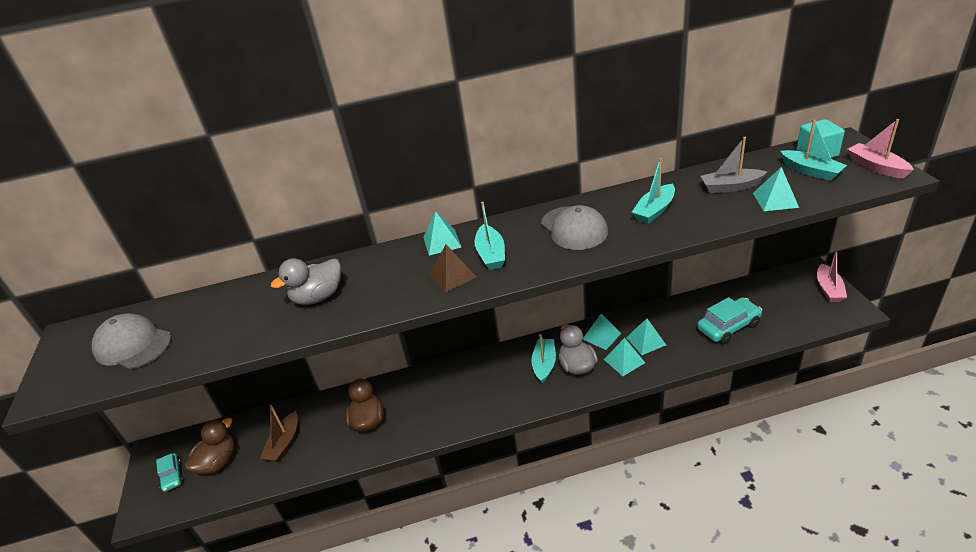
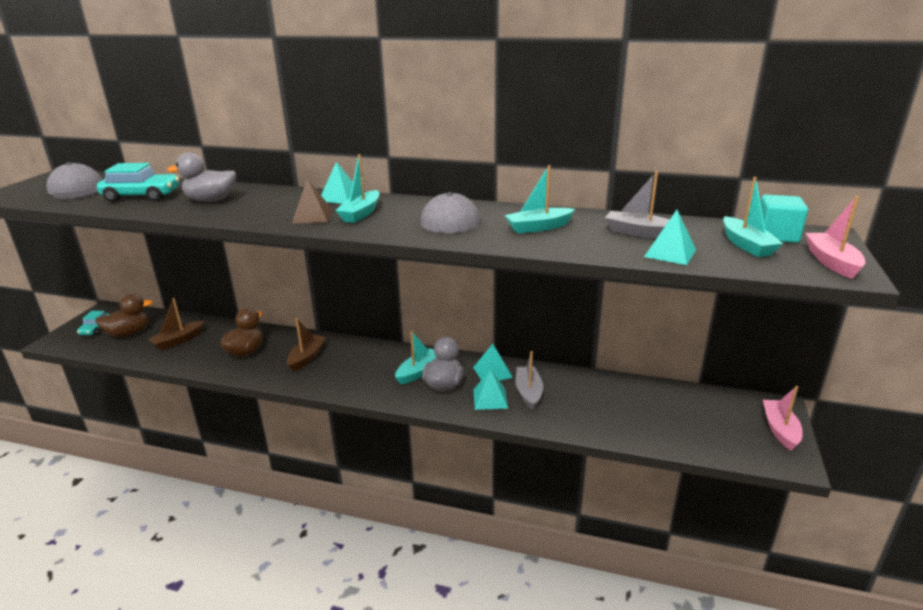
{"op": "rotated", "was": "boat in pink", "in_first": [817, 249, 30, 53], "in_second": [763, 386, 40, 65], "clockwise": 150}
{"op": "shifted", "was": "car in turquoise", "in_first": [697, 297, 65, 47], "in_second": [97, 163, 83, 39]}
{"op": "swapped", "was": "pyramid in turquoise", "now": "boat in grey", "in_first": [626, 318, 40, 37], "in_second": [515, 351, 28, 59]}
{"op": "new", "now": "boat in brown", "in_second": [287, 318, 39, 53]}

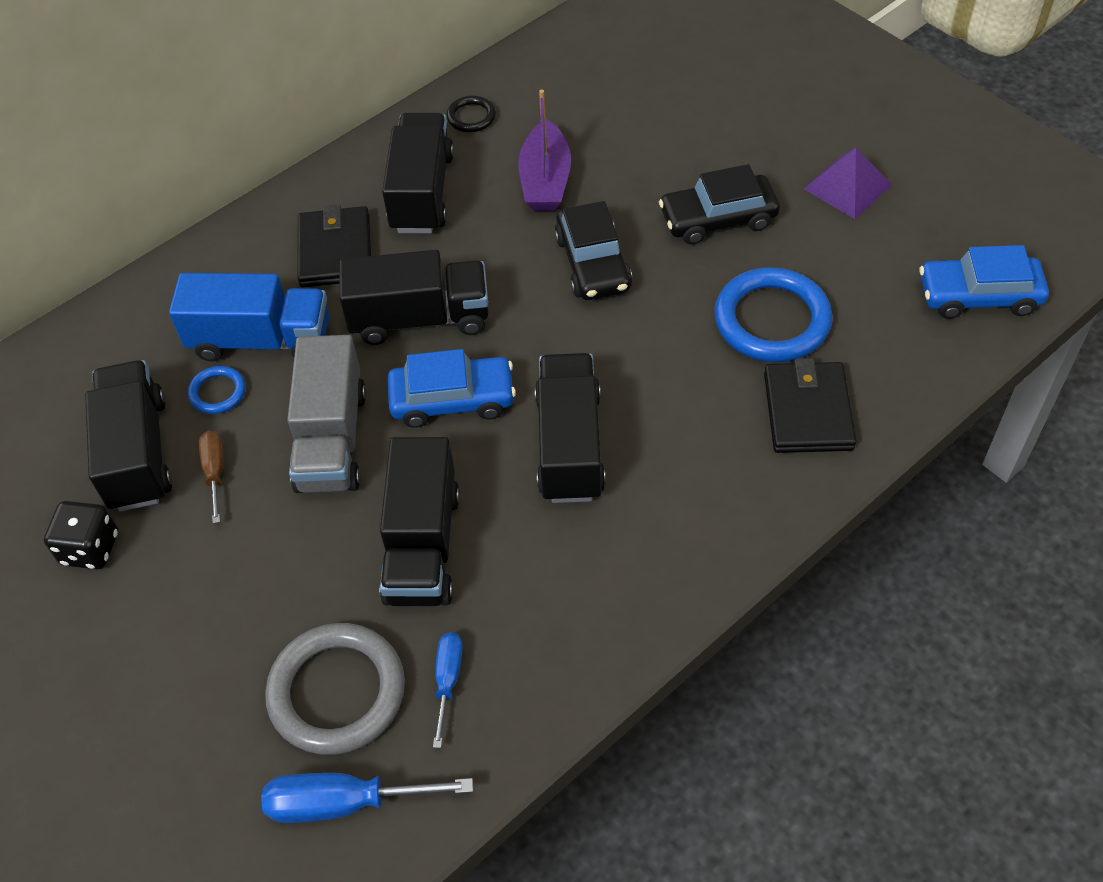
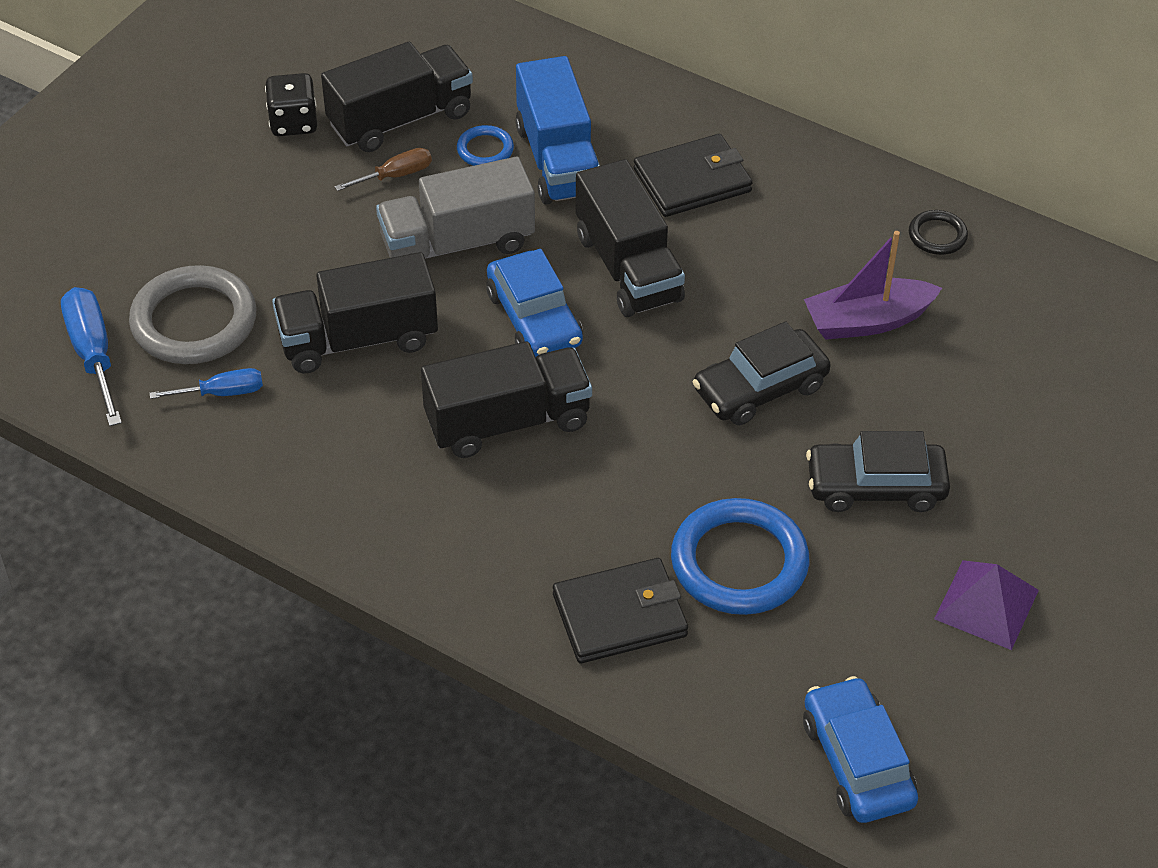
{"op": "gone", "was": "truck in black", "in_first": [382, 113, 72, 120]}
{"op": "rotated", "was": "car in black", "in_first": [659, 164, 121, 81], "in_second": [806, 431, 144, 81], "clockwise": -60}

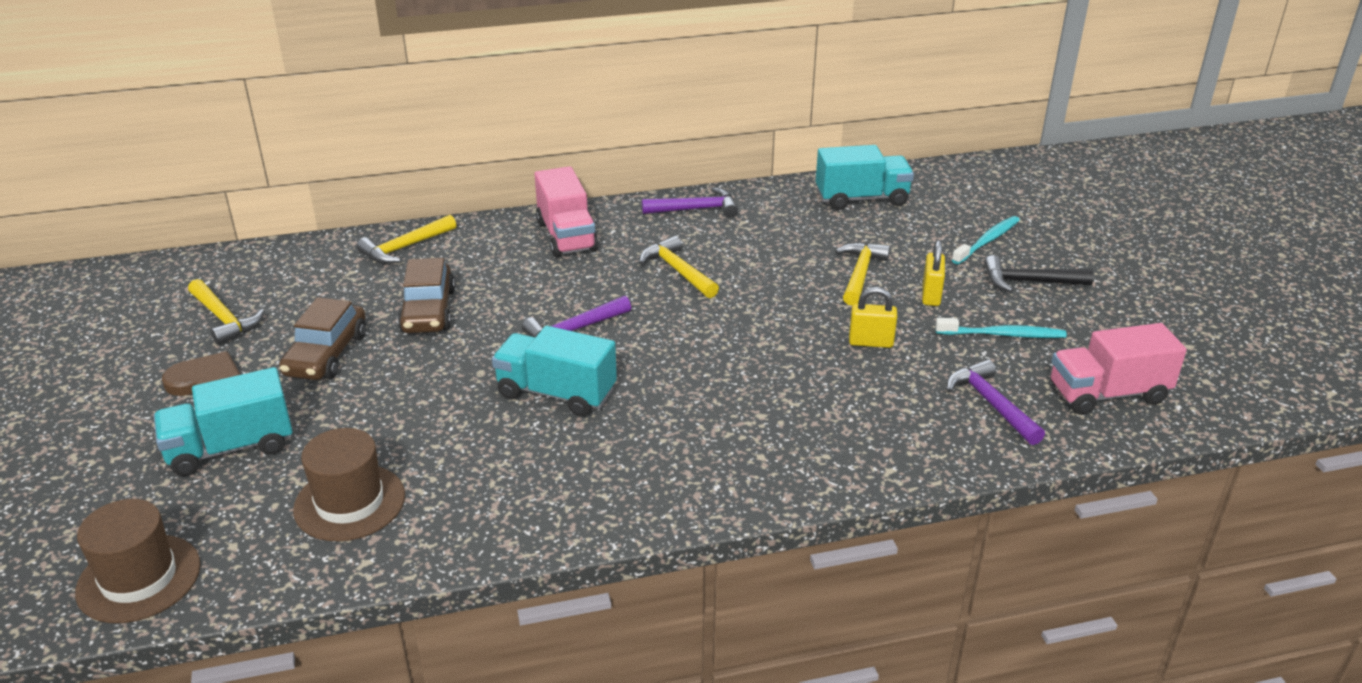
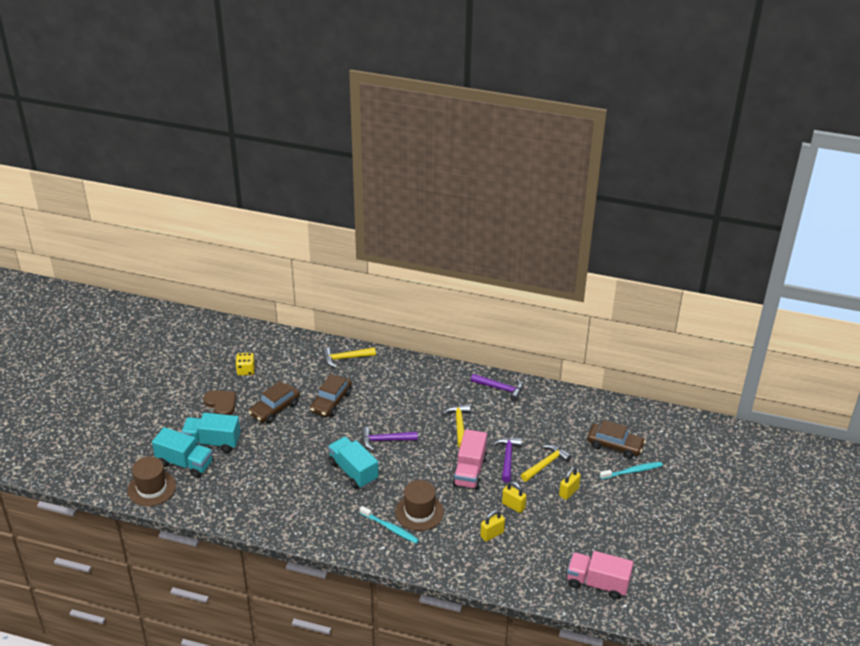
{"op": "shifted", "was": "truck in turquoise", "in_first": [816, 145, 98, 65], "in_second": [152, 427, 61, 51]}
{"op": "shifted", "was": "truck in pink", "in_first": [535, 166, 63, 91], "in_second": [452, 429, 35, 61]}
{"op": "gone", "was": "hammer in black", "in_first": [984, 255, 110, 37]}
{"op": "swapped", "was": "hammer in yellow", "now": "dice in yellow", "in_first": [188, 279, 76, 66], "in_second": [236, 353, 19, 22]}
{"op": "shifted", "was": "toothbrush in turquoise", "in_first": [935, 318, 132, 20], "in_second": [359, 506, 60, 38]}
{"op": "shifted", "was": "hammer in purple", "in_first": [946, 359, 99, 86], "in_second": [492, 437, 30, 45]}
{"op": "shifted", "was": "hat in brown", "in_first": [293, 428, 112, 113], "in_second": [395, 480, 49, 51]}
{"op": "new", "now": "car in brown", "in_second": [587, 420, 59, 39]}
{"op": "new", "now": "padlock in yellow", "in_second": [480, 510, 25, 32]}

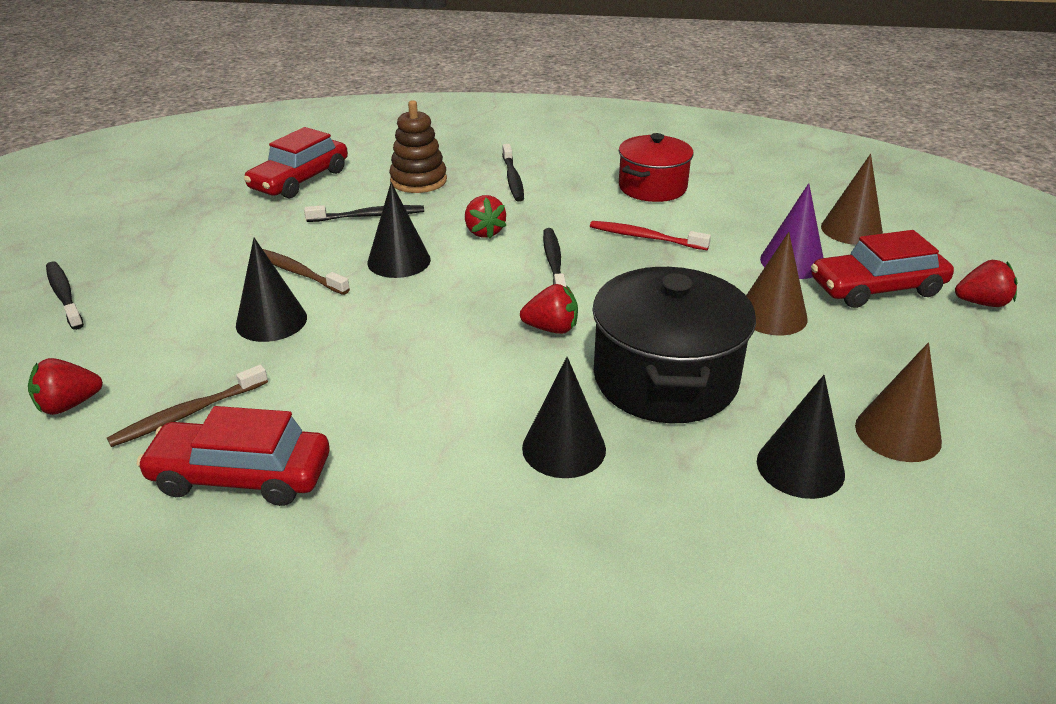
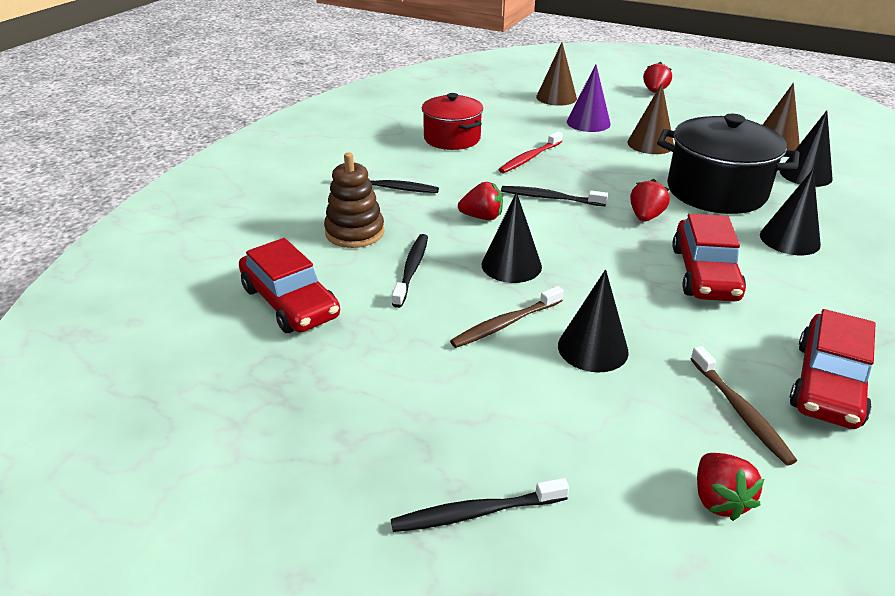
{"op": "shifted", "was": "car in red", "in_first": [811, 230, 143, 78], "in_second": [672, 214, 74, 88]}

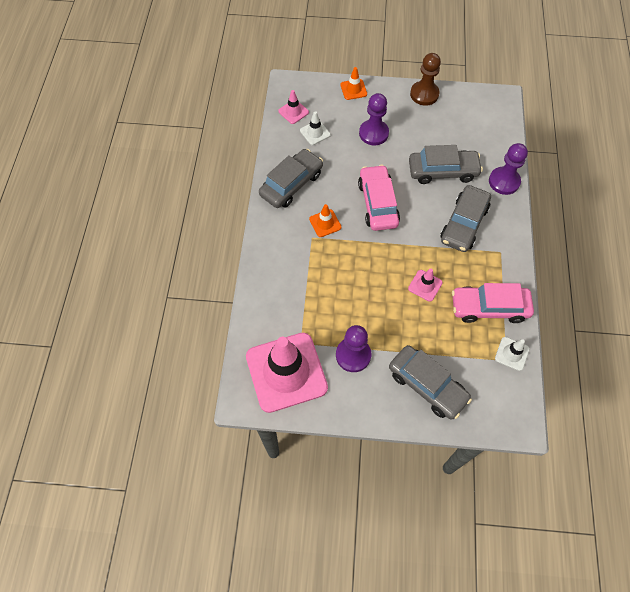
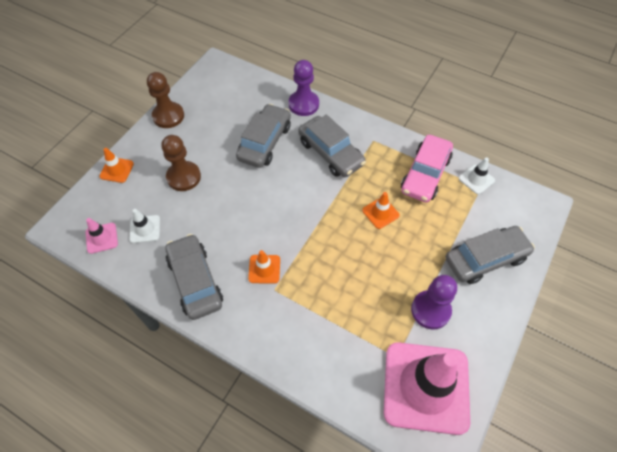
{"op": "repainted", "was": "pawn in purple", "now": "pawn in brown", "in_first": [359, 93, 30, 53], "in_second": [162, 135, 39, 56]}
{"op": "gone", "was": "car in pink", "in_first": [358, 165, 42, 66]}
{"op": "repainted", "was": "traffic cone in pink", "now": "traffic cone in orange", "in_first": [408, 269, 35, 33], "in_second": [362, 192, 38, 37]}

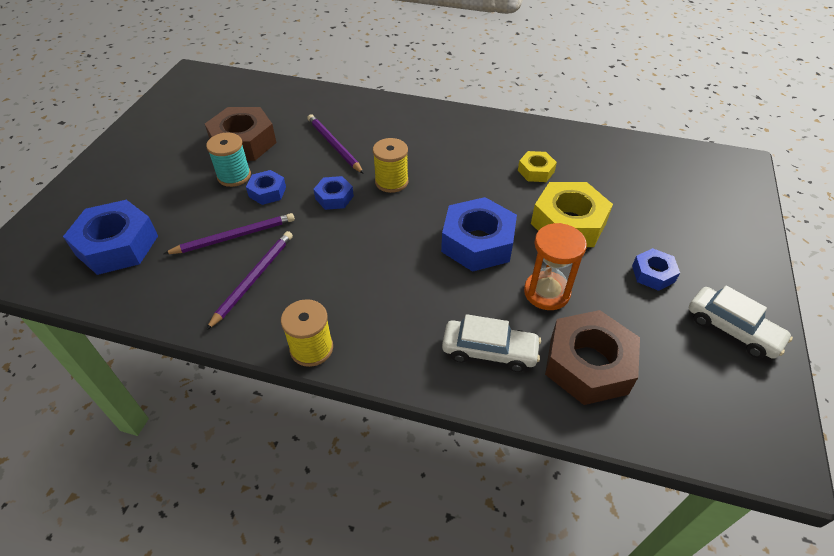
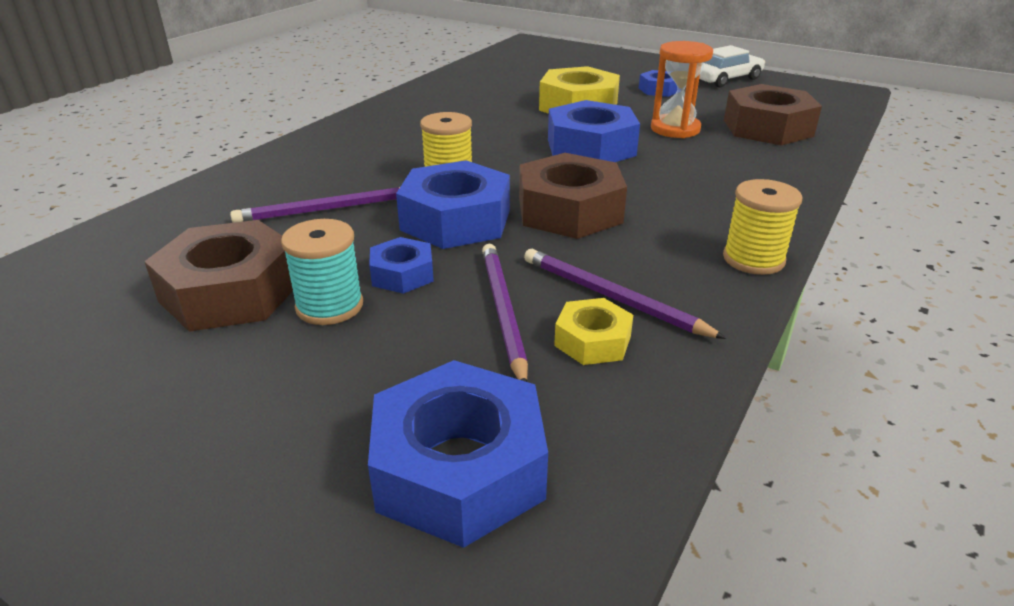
{"op": "shifted", "was": "nut in yellow", "in_first": [518, 151, 39, 31], "in_second": [554, 298, 79, 67]}
{"op": "scaled", "was": "nut in blue", "in_first": [314, 176, 40, 34], "in_second": [396, 160, 114, 89], "ratio": 1.89}
{"op": "gone", "was": "car in white", "in_first": [442, 314, 99, 58]}
{"op": "new", "now": "nut in brown", "in_second": [519, 153, 108, 86]}

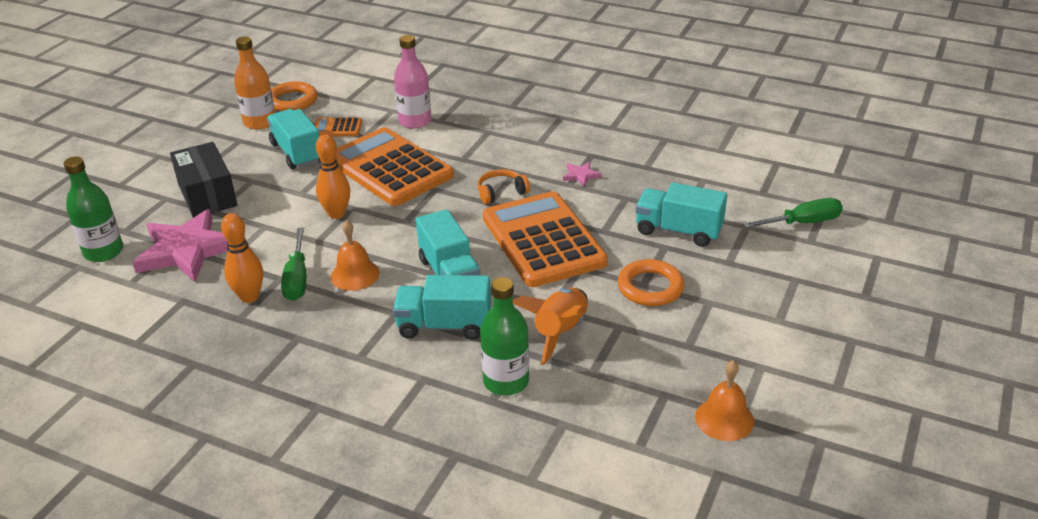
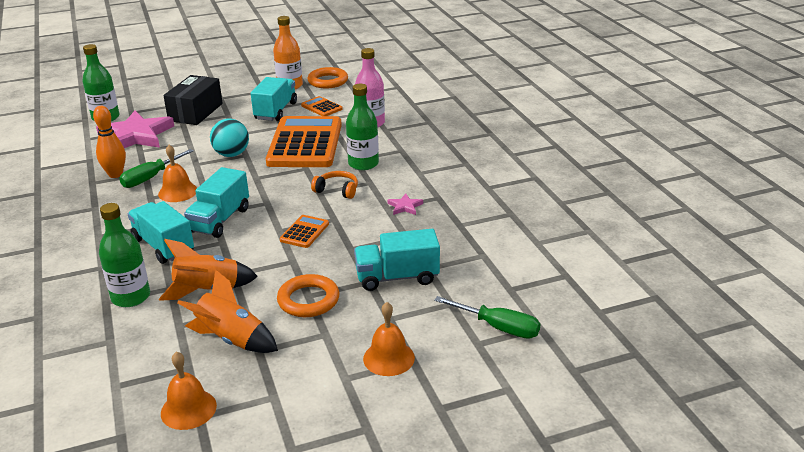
{"op": "swapped", "was": "bowling pin in orange", "now": "ball in turquoise", "in_first": [316, 134, 34, 85], "in_second": [210, 119, 39, 38]}
{"op": "rotated", "was": "truck in turquoise", "in_first": [635, 182, 92, 65], "in_second": [354, 229, 86, 62], "clockwise": -75}
{"op": "scaled", "was": "calculator in orange", "in_first": [483, 191, 125, 96], "in_second": [280, 215, 49, 33], "ratio": 0.42}
{"op": "new", "now": "bottle in green", "in_second": [346, 84, 33, 86]}
{"op": "new", "now": "rocket in orange", "in_second": [177, 270, 101, 83]}
{"op": "new", "now": "bell in orange", "in_second": [363, 302, 52, 74]}

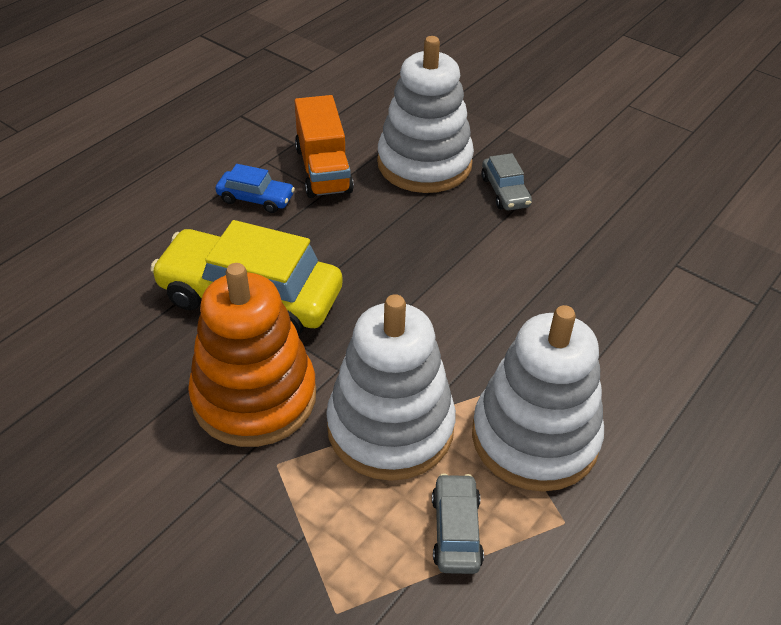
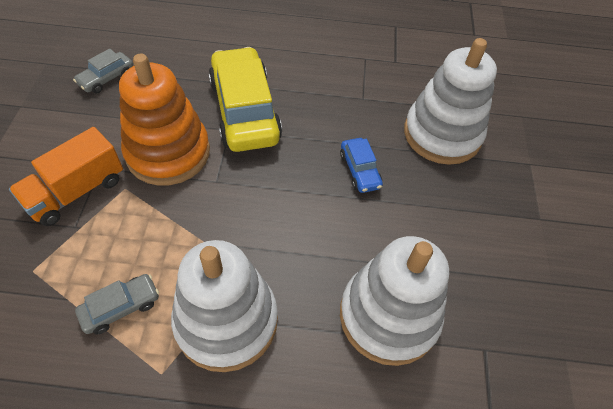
{"op": "shifted", "was": "truck in orange", "in_first": [295, 95, 59, 103], "in_second": [9, 127, 114, 99]}
{"op": "shifted", "was": "car in grey", "in_first": [481, 153, 51, 57], "in_second": [73, 49, 60, 44]}
{"op": "shifted", "was": "car in blue", "in_first": [216, 164, 79, 49], "in_second": [340, 138, 43, 55]}
{"op": "shifted", "was": "stacking toy in white", "in_first": [326, 294, 130, 187], "in_second": [340, 236, 109, 130]}

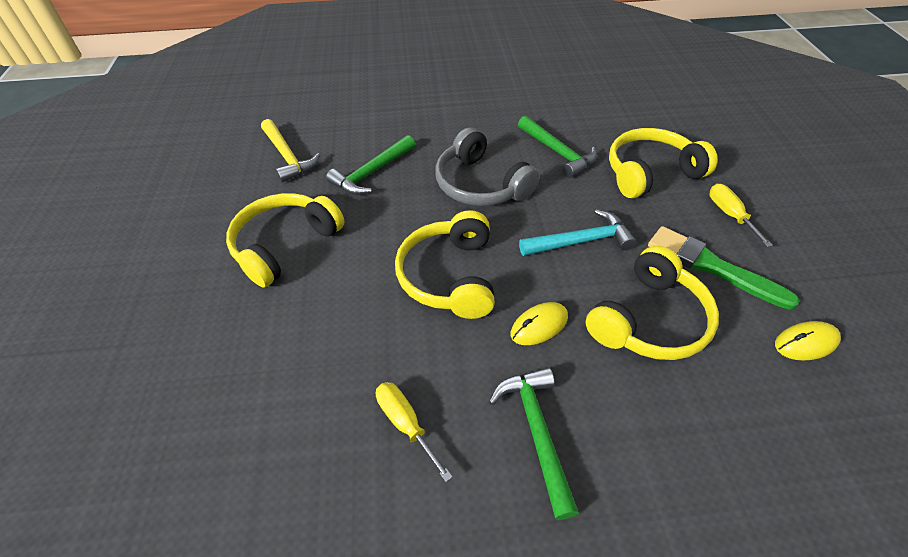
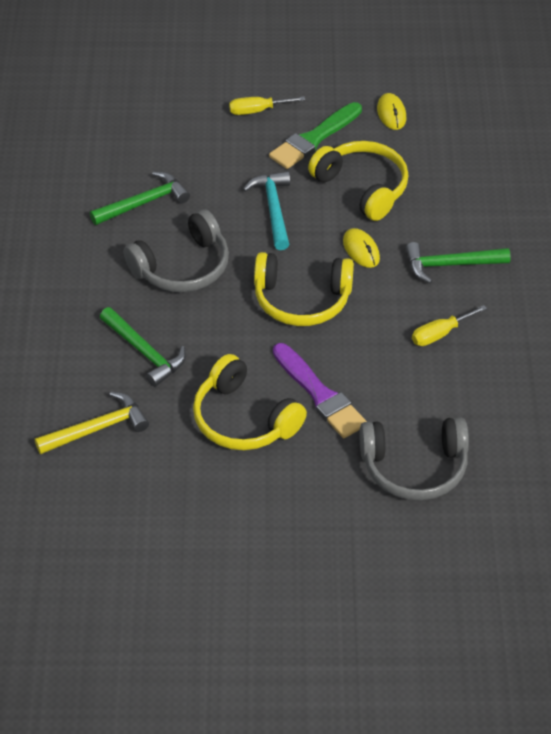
{"op": "gone", "was": "headphones in yellow", "in_first": [609, 128, 109, 70]}
{"op": "new", "now": "brush in purple", "in_second": [273, 343, 94, 95]}
{"op": "new", "now": "headphones in grey", "in_second": [360, 417, 109, 84]}

